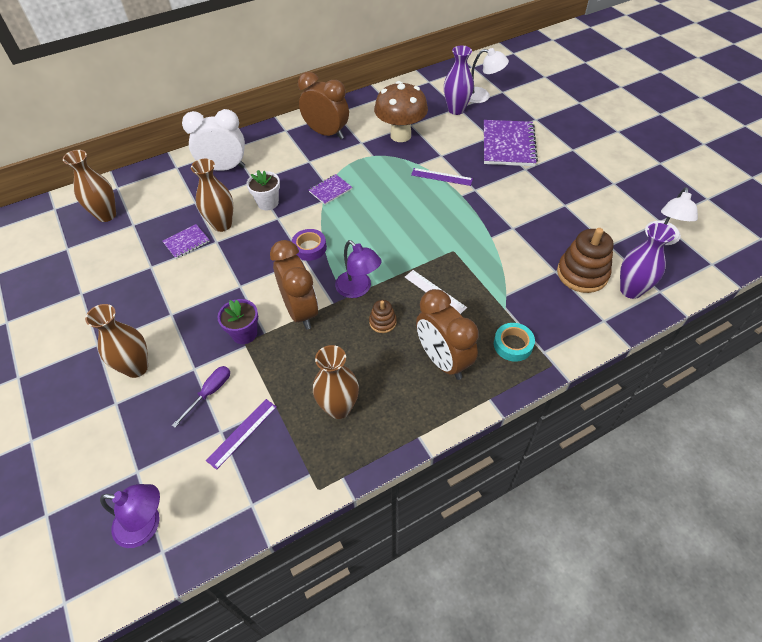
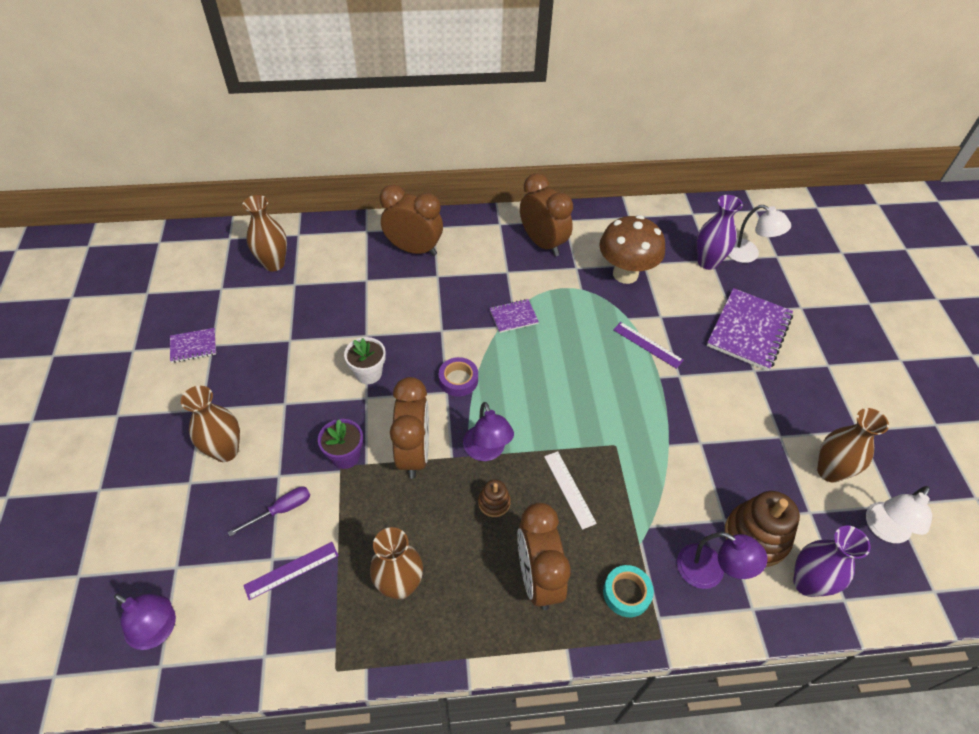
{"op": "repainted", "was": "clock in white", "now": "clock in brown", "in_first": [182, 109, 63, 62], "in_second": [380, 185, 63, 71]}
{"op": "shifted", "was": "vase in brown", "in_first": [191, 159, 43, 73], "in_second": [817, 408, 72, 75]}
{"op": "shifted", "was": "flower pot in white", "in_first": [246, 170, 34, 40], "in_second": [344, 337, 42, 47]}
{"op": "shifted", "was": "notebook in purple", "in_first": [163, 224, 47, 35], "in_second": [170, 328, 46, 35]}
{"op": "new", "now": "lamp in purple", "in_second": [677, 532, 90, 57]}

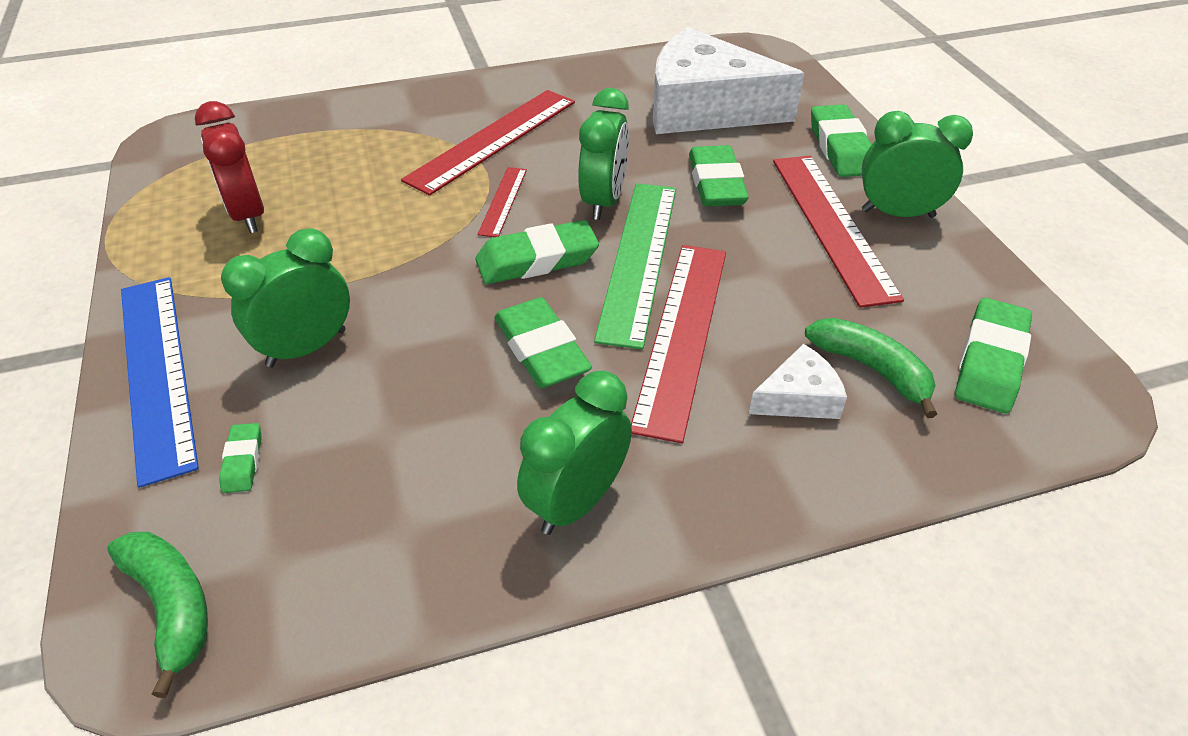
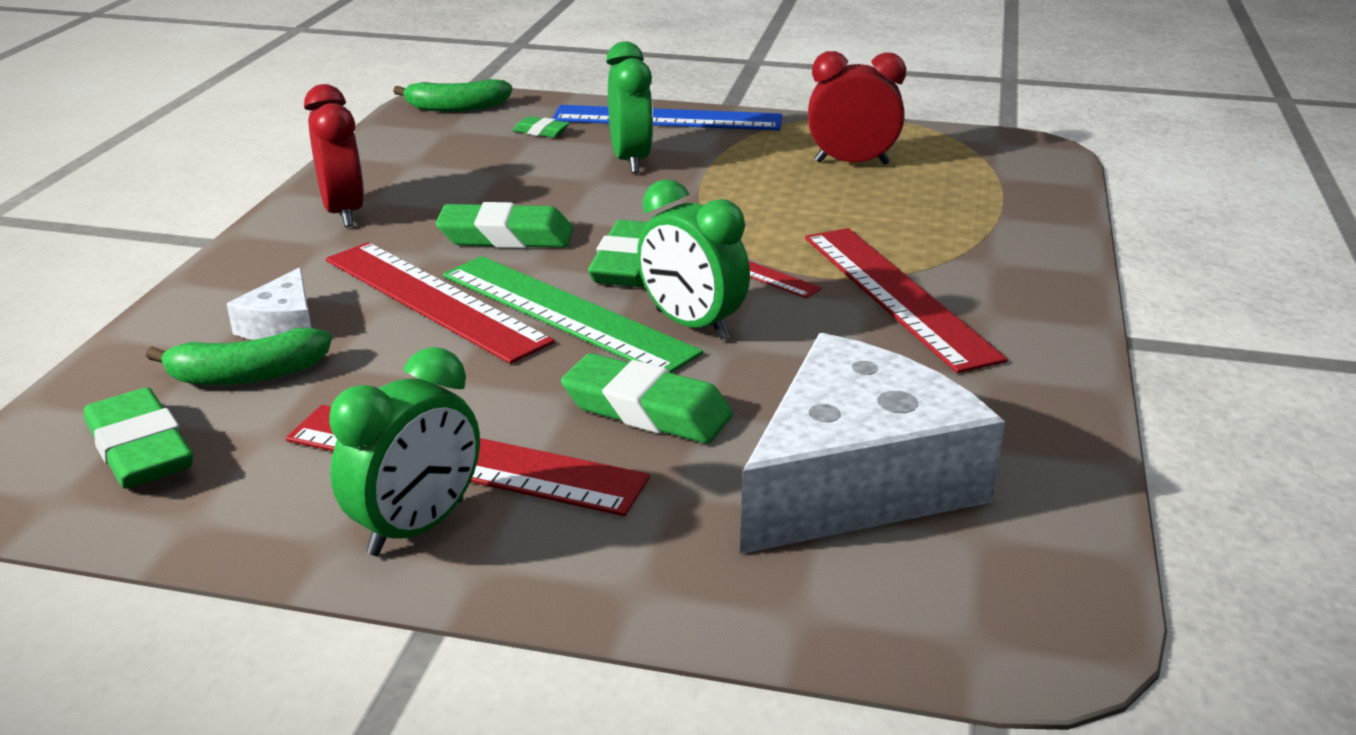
{"op": "gone", "was": "eraser in green", "in_first": [811, 104, 61, 73]}
{"op": "repainted", "was": "clock in green", "now": "clock in red", "in_first": [517, 371, 115, 164], "in_second": [304, 84, 60, 143]}

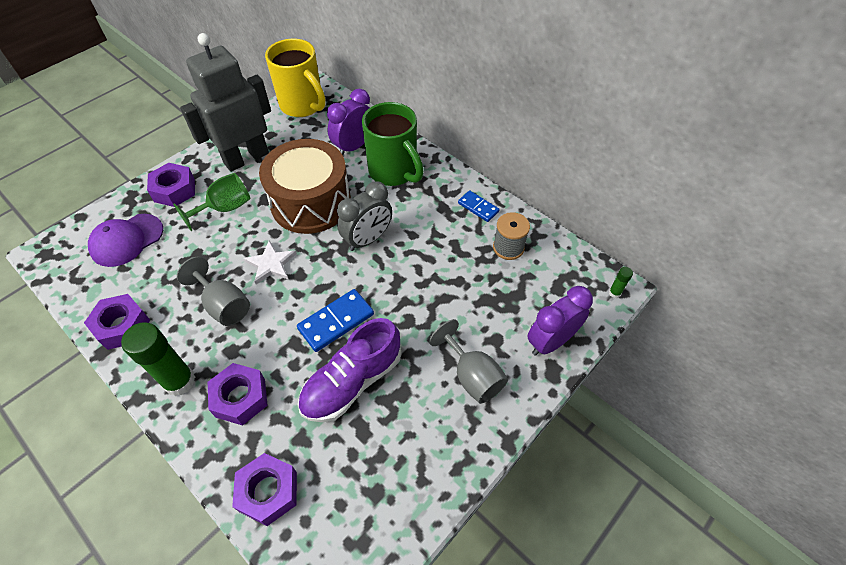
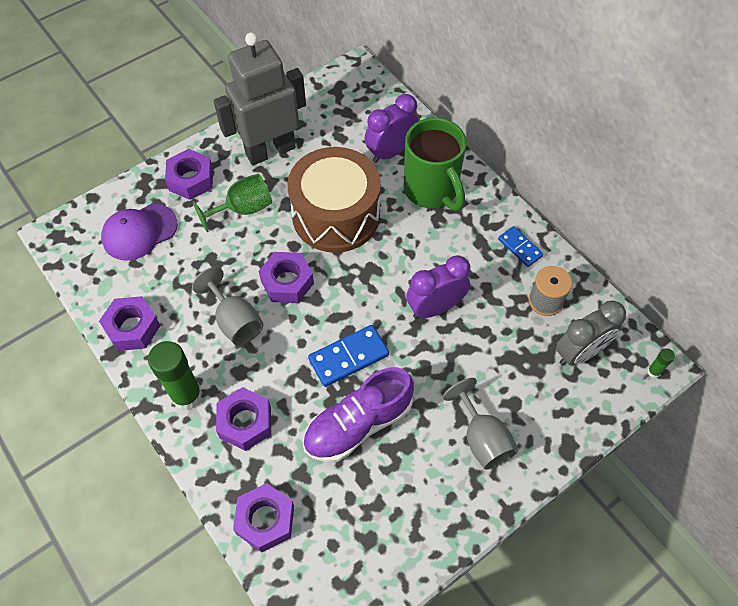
{"op": "gone", "was": "mug in yellow", "in_first": [265, 39, 61, 78]}
{"op": "shifted", "was": "clock in grey", "in_first": [337, 181, 55, 70], "in_second": [556, 301, 70, 65]}
{"op": "swapped", "was": "star in white", "now": "nut in purple", "in_first": [244, 241, 53, 43], "in_second": [259, 252, 55, 51]}
{"op": "shifted", "was": "clock in purple", "in_first": [527, 286, 66, 70], "in_second": [406, 255, 64, 64]}

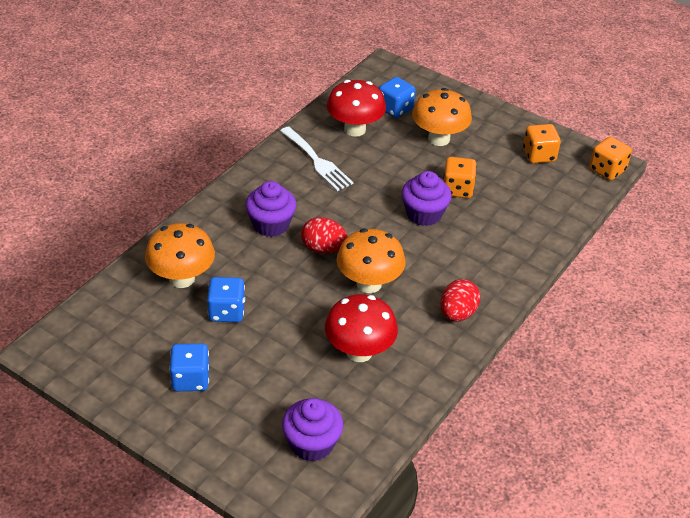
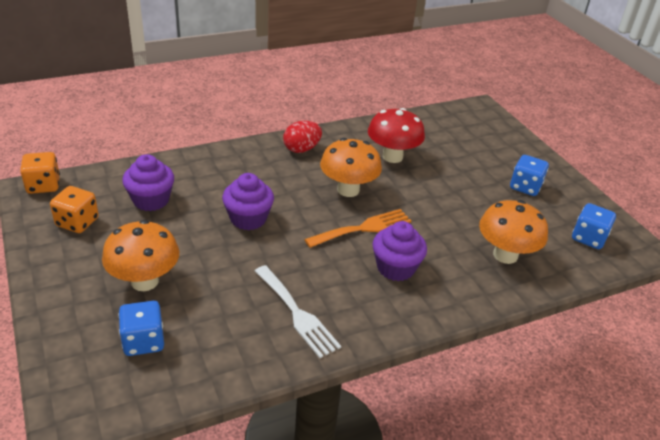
{"op": "gone", "was": "mushroom in red", "in_first": [327, 80, 59, 57]}
{"op": "rotated", "was": "fork in white", "in_first": [280, 127, 74, 64], "in_second": [255, 265, 86, 93], "clockwise": 150}
{"op": "gone", "was": "dice in orange", "in_first": [443, 157, 34, 41]}
{"op": "swapped", "was": "egg in red", "now": "fork in orange", "in_first": [301, 217, 47, 36], "in_second": [304, 209, 107, 39]}
{"op": "shifted", "was": "dice in blue", "in_first": [207, 277, 38, 45], "in_second": [572, 203, 44, 46]}
{"op": "shifted", "was": "cupcake in purple", "in_first": [282, 398, 61, 63], "in_second": [122, 154, 52, 57]}

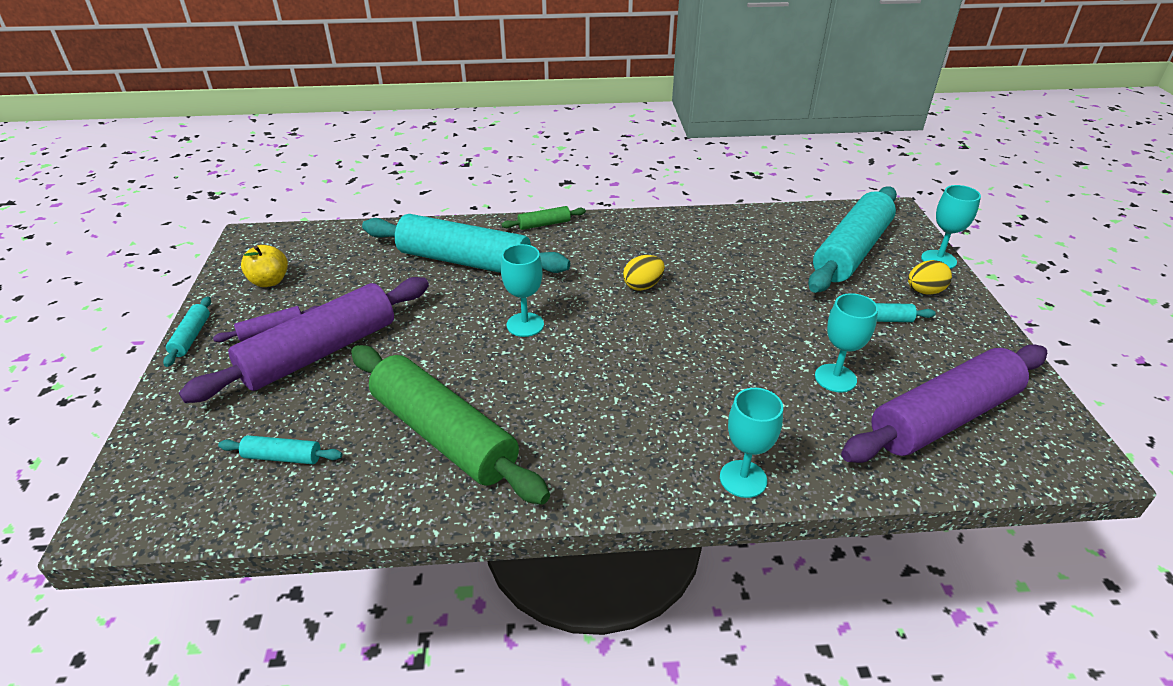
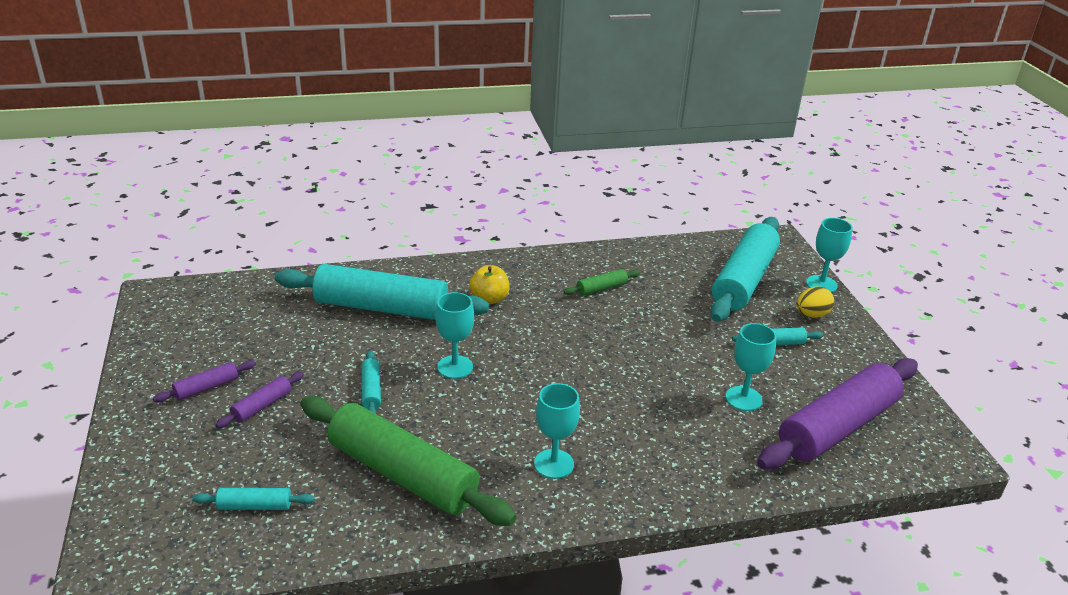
{"op": "shifted", "was": "rolling pin in green", "in_first": [501, 206, 85, 24], "in_second": [564, 269, 76, 27]}
{"op": "shifted", "was": "apple in yellow", "in_first": [241, 245, 47, 42], "in_second": [469, 265, 41, 39]}
{"op": "gone", "was": "egg in yellow", "in_first": [623, 255, 42, 36]}
{"op": "scaled", "was": "rolling pin in purple", "in_first": [179, 277, 250, 126], "in_second": [216, 372, 88, 56], "ratio": 0.42}
{"op": "shifted", "was": "rolling pin in turquoise", "in_first": [163, 297, 48, 70], "in_second": [361, 350, 20, 64]}
{"op": "shifted", "was": "goblet in turquoise", "in_first": [720, 388, 63, 110], "in_second": [534, 383, 46, 96]}

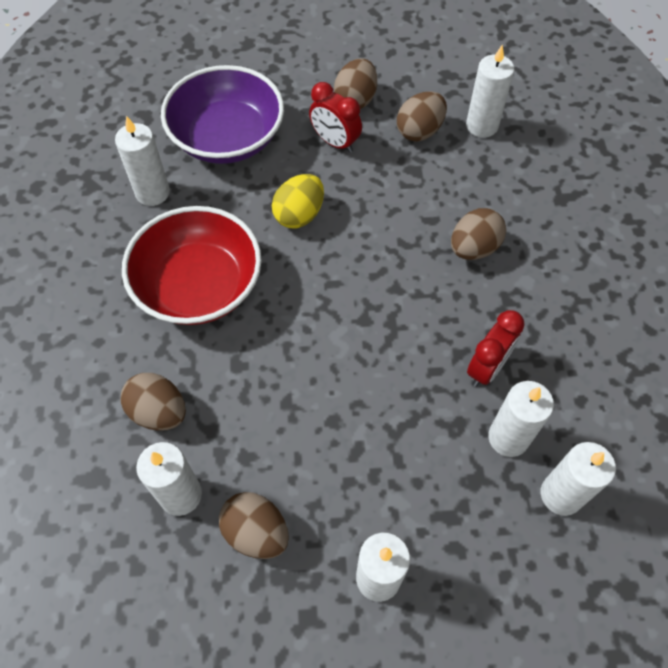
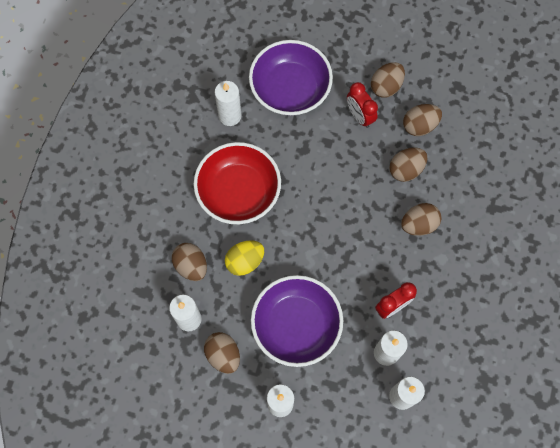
{"op": "gone", "was": "candle in white", "in_first": [466, 45, 48, 93]}
{"op": "shifted", "was": "egg in yellow", "in_first": [272, 174, 52, 54], "in_second": [225, 240, 39, 36]}
{"op": "new", "now": "egg in brown", "in_second": [389, 147, 39, 35]}
{"op": "new", "now": "bowl in purple", "in_second": [251, 275, 92, 92]}

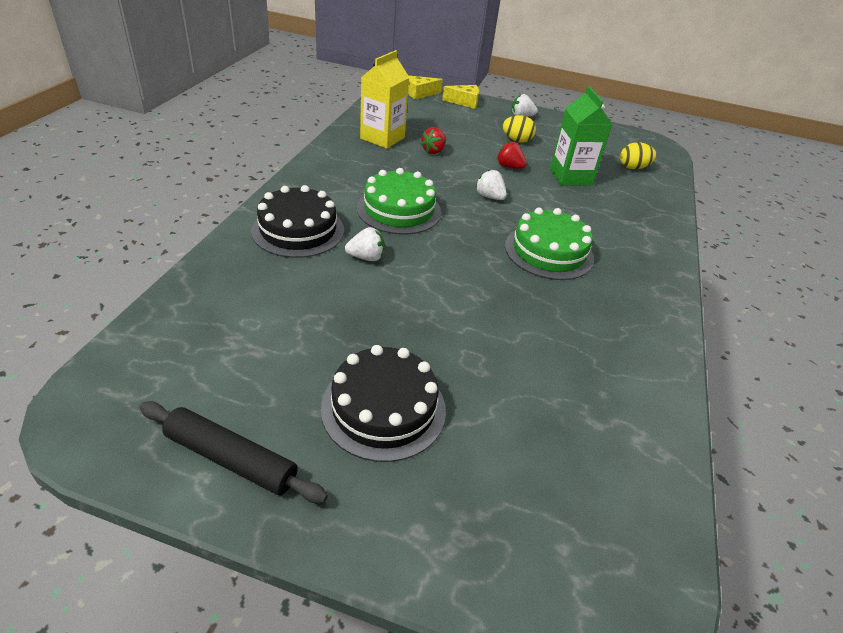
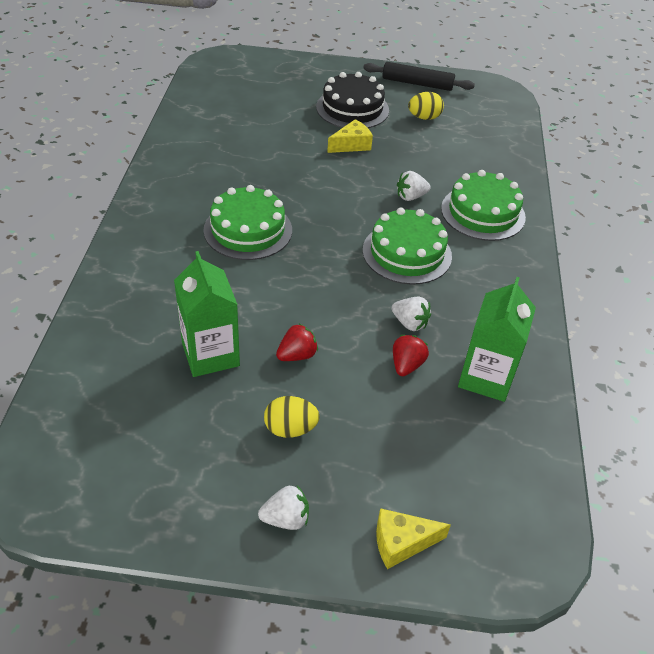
{"op": "repainted", "was": "carton in yellow", "now": "carton in green", "in_first": [360, 50, 49, 99], "in_second": [458, 277, 78, 125]}
{"op": "shifted", "was": "cheese in yellow", "in_first": [408, 76, 35, 23], "in_second": [327, 119, 46, 34]}
{"op": "rotated", "was": "strawberry in red", "in_first": [497, 141, 30, 28], "in_second": [276, 324, 42, 37], "clockwise": -60}
{"op": "shifted", "was": "egg in yellow", "in_first": [620, 142, 37, 27], "in_second": [408, 92, 36, 28]}
{"op": "shifted", "was": "strawberry in white", "in_first": [475, 169, 32, 31], "in_second": [392, 297, 39, 34]}
{"op": "repainted", "was": "cake in black", "now": "cake in green", "in_first": [251, 185, 93, 73], "in_second": [441, 170, 85, 71]}

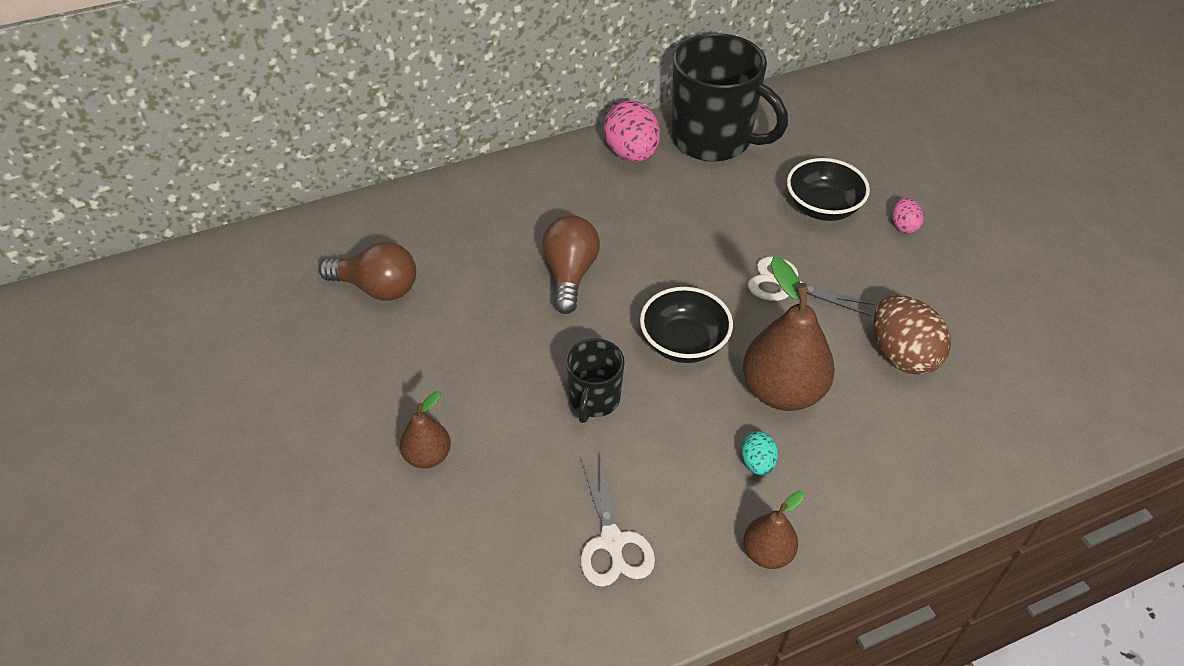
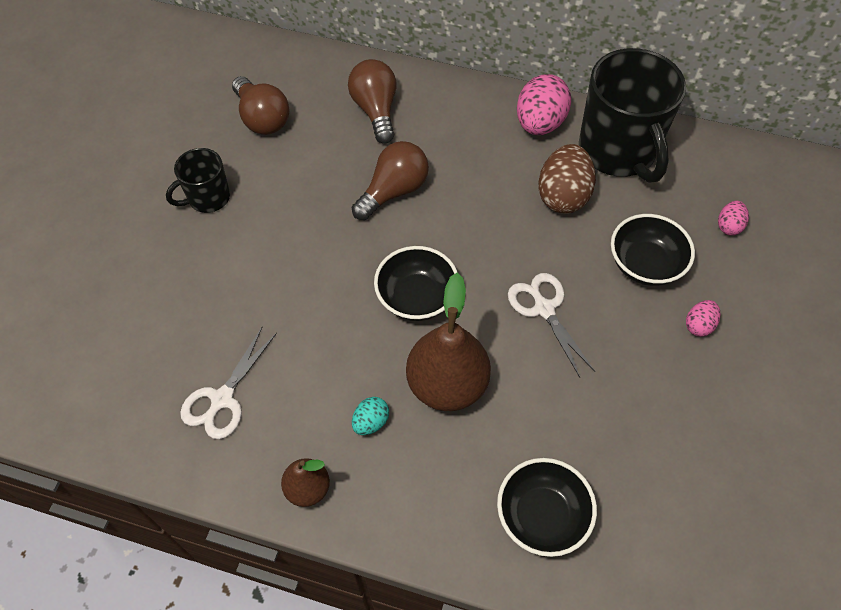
{"op": "shifted", "was": "egg in brown", "in_first": [873, 295, 78, 80], "in_second": [538, 144, 58, 70]}
{"op": "shifted", "was": "mug in black", "in_first": [566, 338, 59, 85], "in_second": [166, 148, 64, 65]}
{"op": "gone", "was": "pear in brown", "in_first": [400, 391, 51, 77]}
{"op": "new", "now": "light bulb in brown", "in_second": [348, 59, 48, 85]}
{"op": "new", "now": "egg in pink", "in_second": [718, 201, 31, 35]}
{"op": "new", "now": "bowl in black", "in_second": [497, 458, 100, 99]}

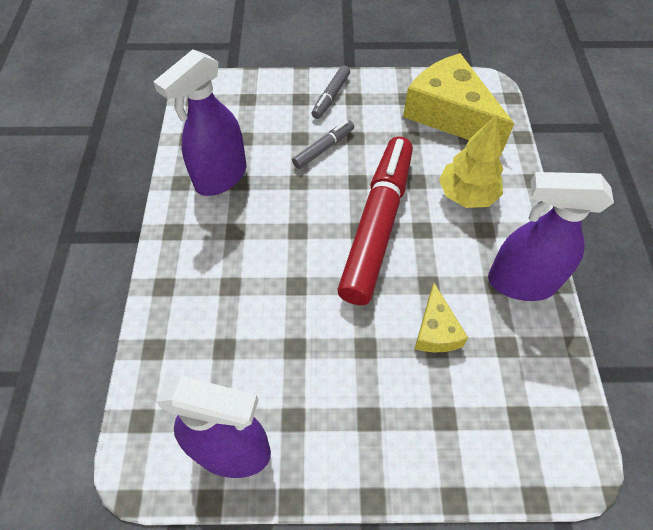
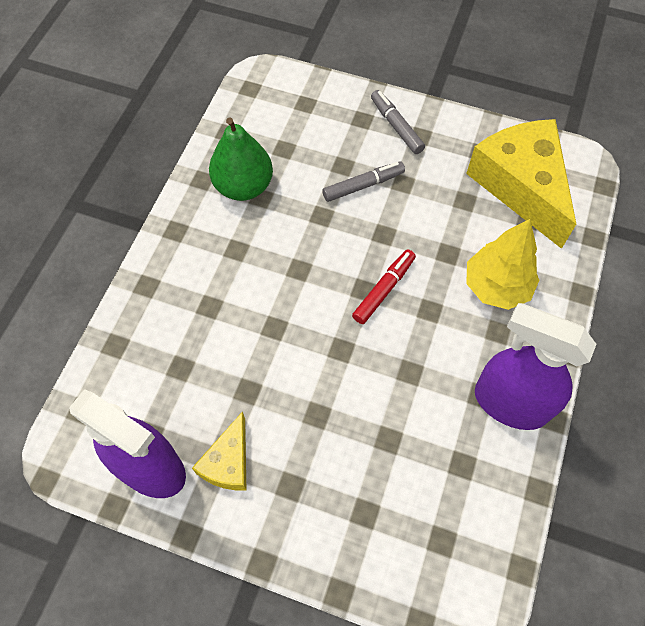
{"op": "swapped", "was": "spray bottle in purple", "now": "pear in green", "in_first": [153, 49, 93, 147], "in_second": [209, 117, 64, 84]}
{"op": "rotated", "was": "marker in grey", "in_first": [312, 65, 38, 54], "in_second": [371, 90, 54, 64], "clockwise": 105}
{"op": "scaled", "was": "marker in red", "in_first": [337, 136, 76, 169], "in_second": [352, 249, 64, 75], "ratio": 0.44}
{"op": "shifted", "was": "cheese in yellow", "in_first": [415, 283, 53, 69], "in_second": [192, 411, 54, 79]}

